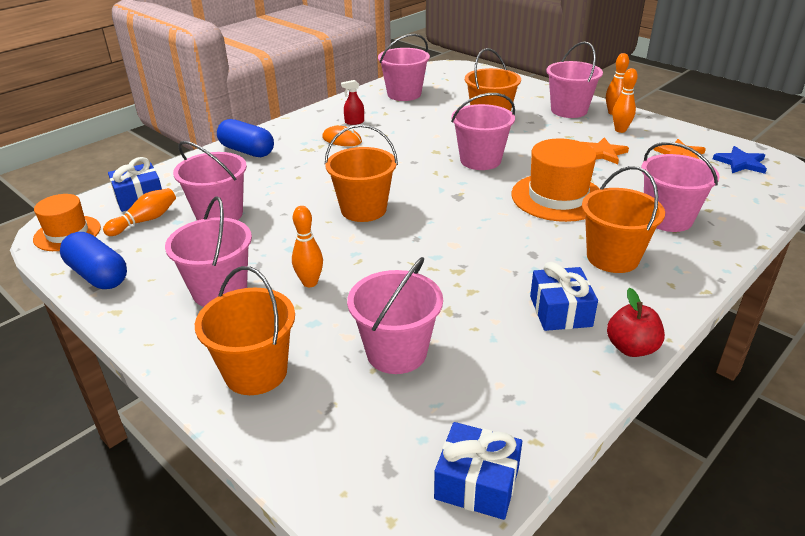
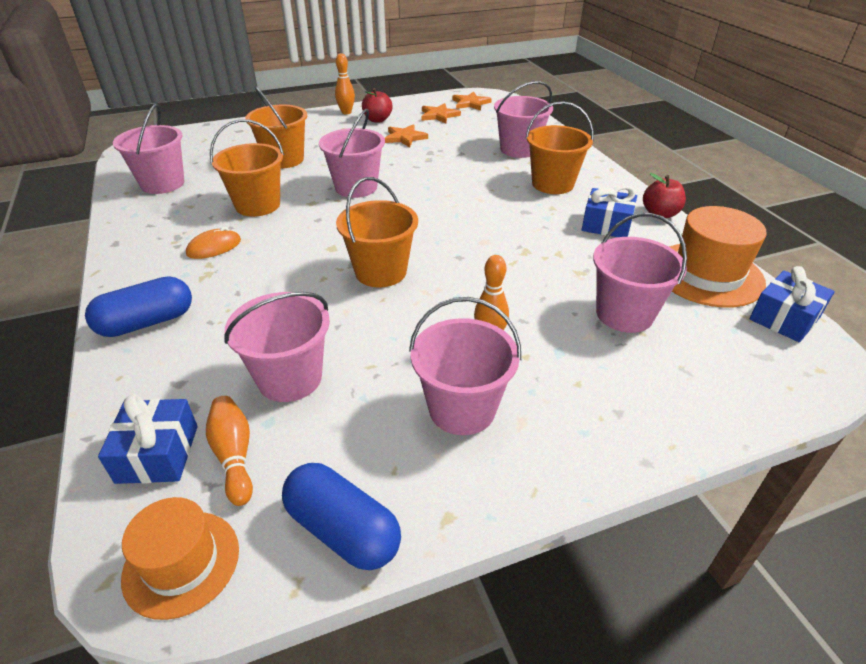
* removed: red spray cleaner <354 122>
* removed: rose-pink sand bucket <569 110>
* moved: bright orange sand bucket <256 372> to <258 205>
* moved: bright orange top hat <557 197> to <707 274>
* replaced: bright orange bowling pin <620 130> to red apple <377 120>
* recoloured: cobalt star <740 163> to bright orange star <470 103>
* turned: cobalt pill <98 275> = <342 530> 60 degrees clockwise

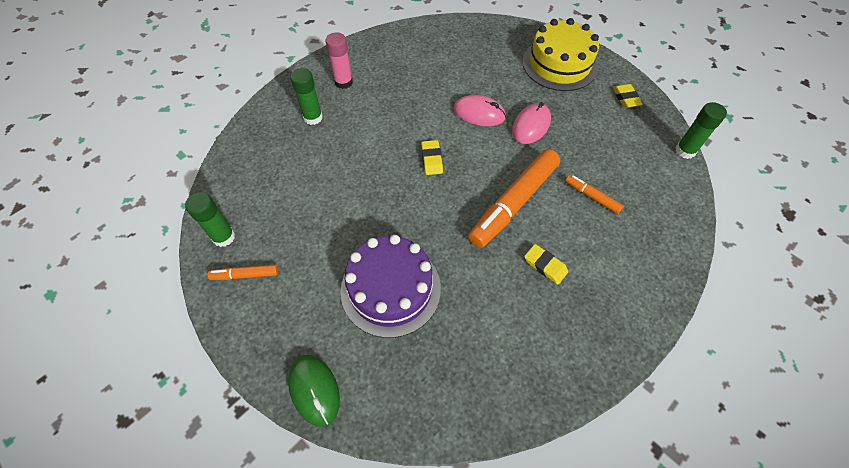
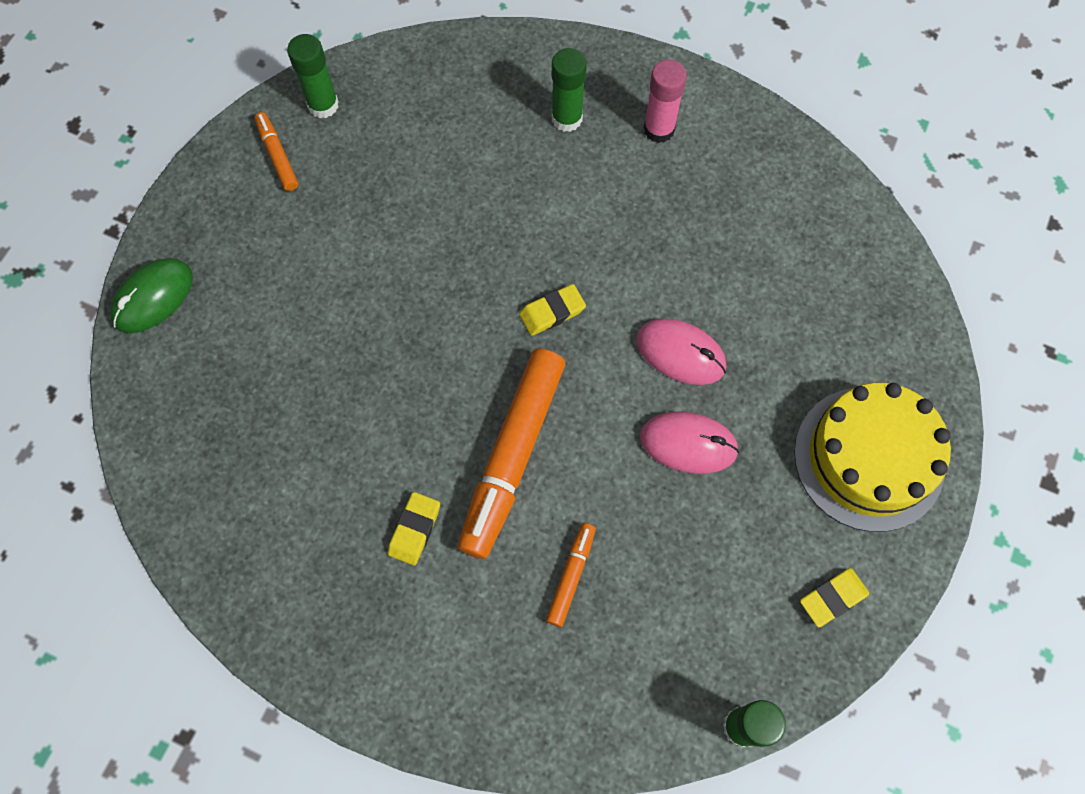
* removed: violet cake <390 289>
* turned: rose-pink PC mouse <479 113> = <680 353> 60 degrees counterclockwise
* turned: bright orange marker pen <513 203> = <512 456> 90 degrees counterclockwise

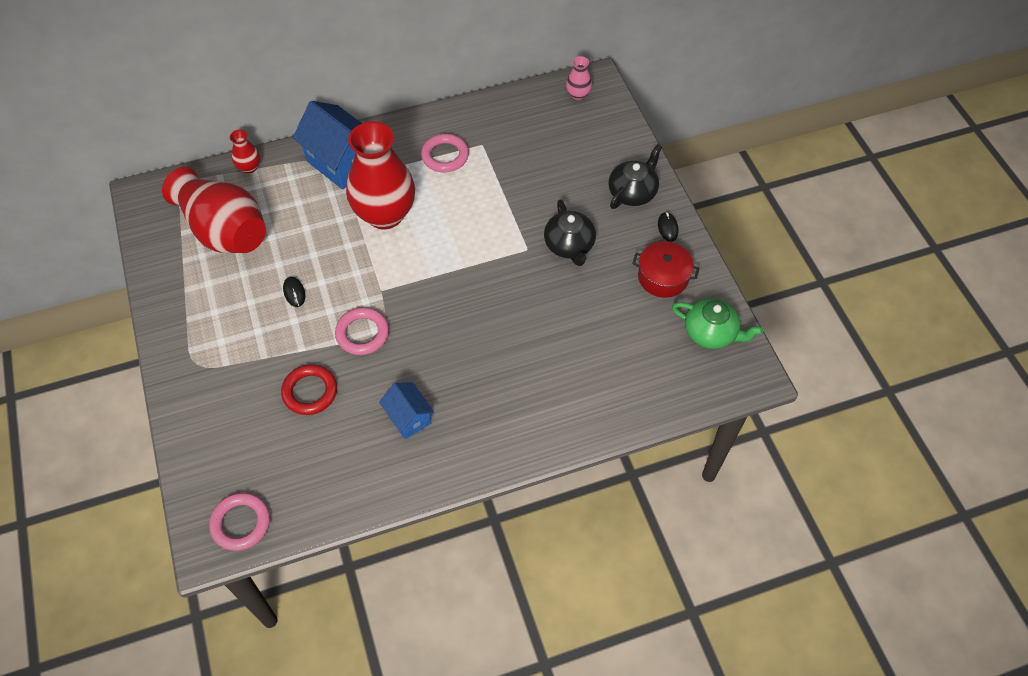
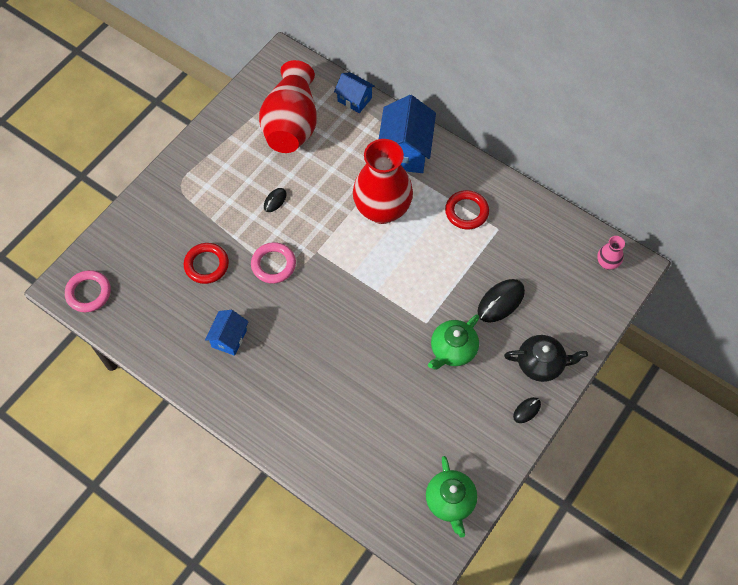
* removed: red cooking pot <663 277>
* added: jet-black PC mouse <501 301>
* replaced: red tall vase <249 167> to cobalt house <354 99>
* recoloured: rose-pink hoop <445 156> to red hoop <466 212>
* recoloured: jet-black tea pot <569 245> to green tea pot <452 349>

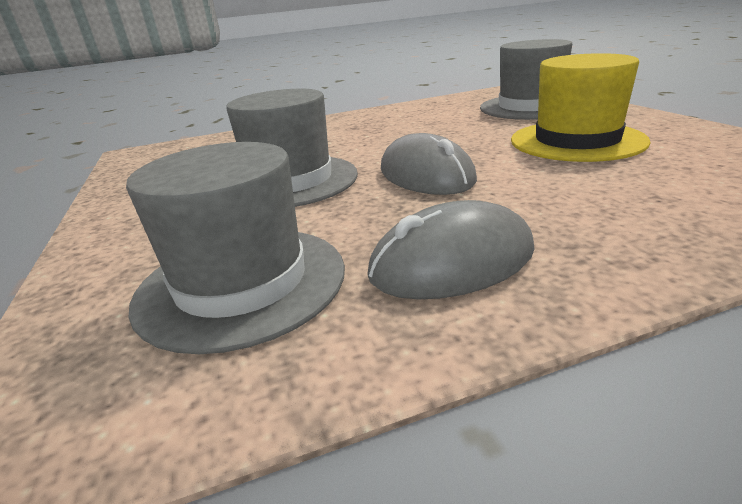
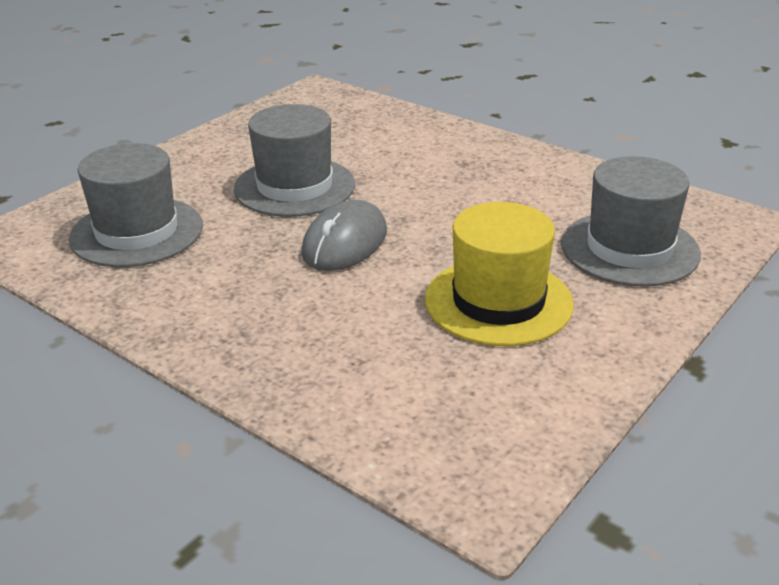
* removed: gray PC mouse <452 262>

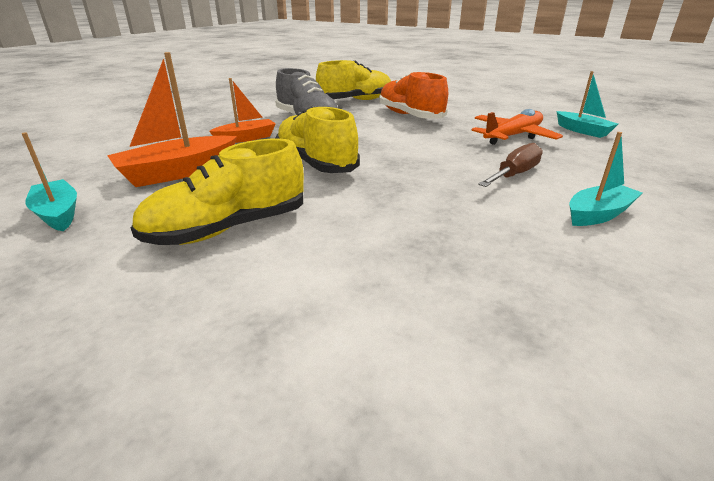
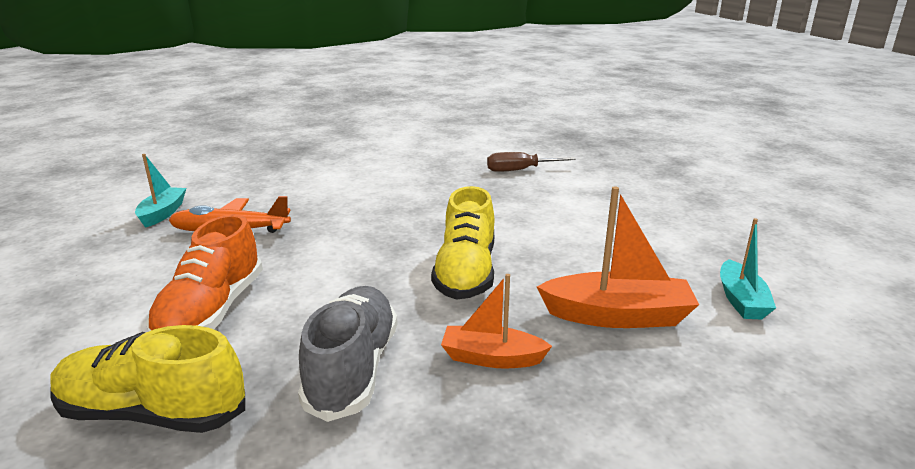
* removed: bright yellow shoe <228 229>
* removed: teal sailboat <598 214>
* moved: brown flat screwdriver <514 175> to <519 170>

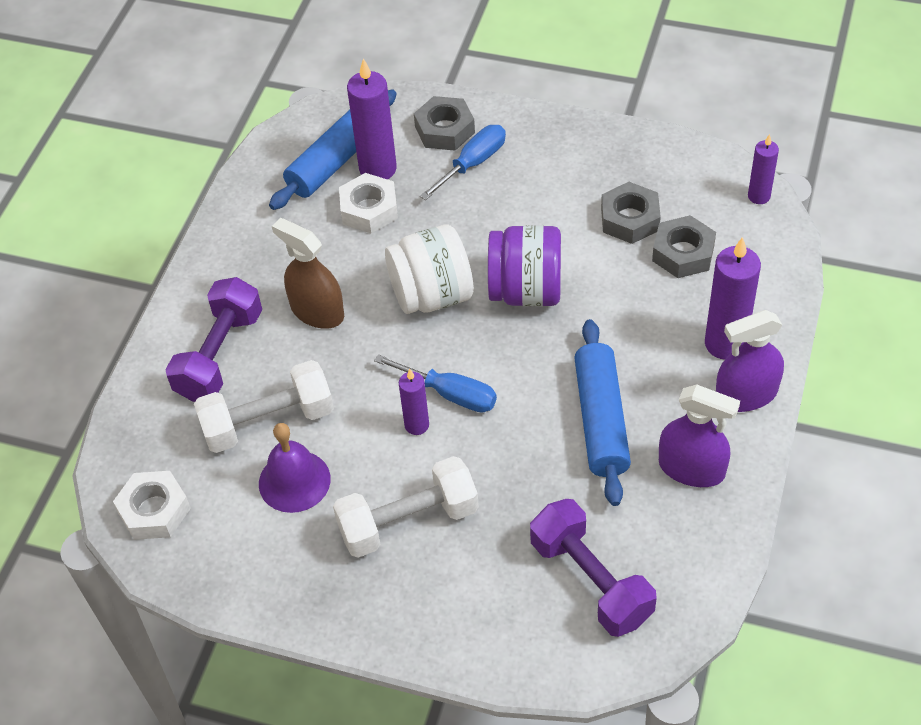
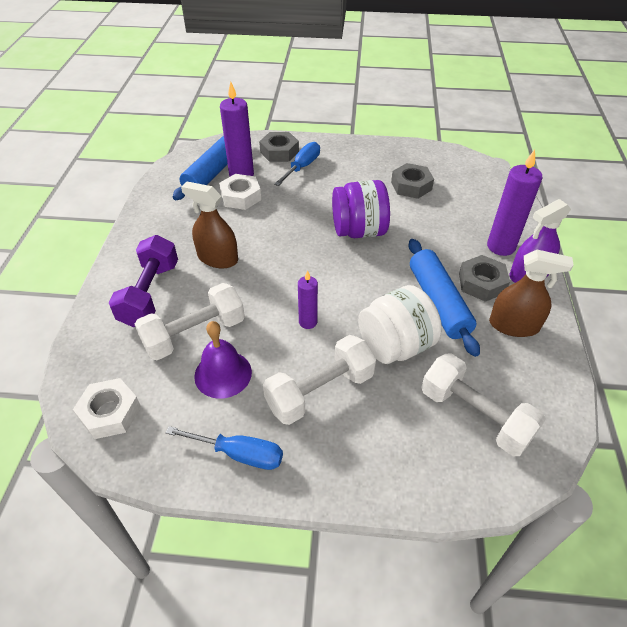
* removed: violet wax candle <759 196>
* moved: cobalt flat screwdriver <449 393> to <238 454>
* moved: white preserve jar <432 295> to <395 345>
* moved: gray hex nut <683 253> to <482 283>
* recoloured: violet free weight <591 581> to white free weight <475 415>
* recoloured: violet spray cleaner <691 468> to brown spray cleaner <514 325>

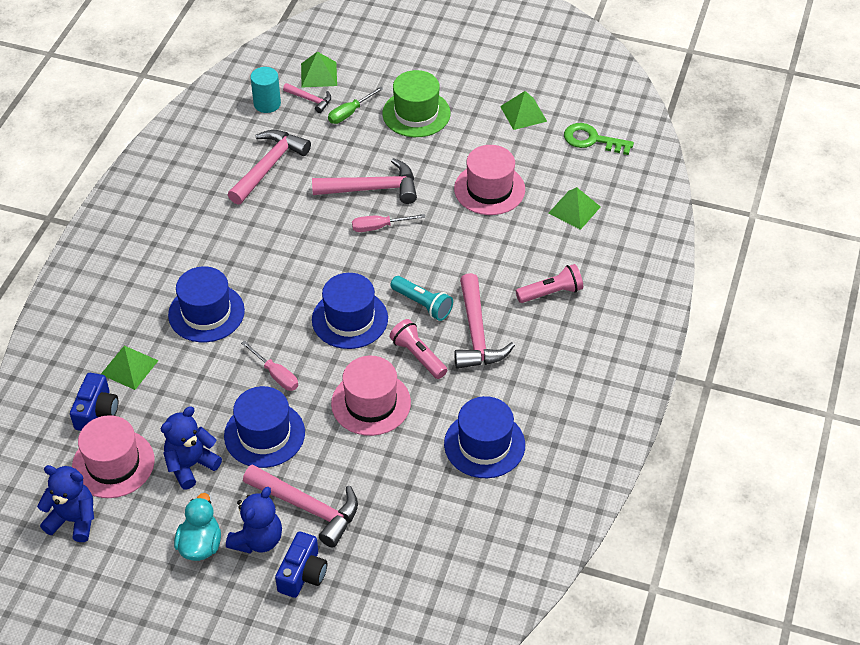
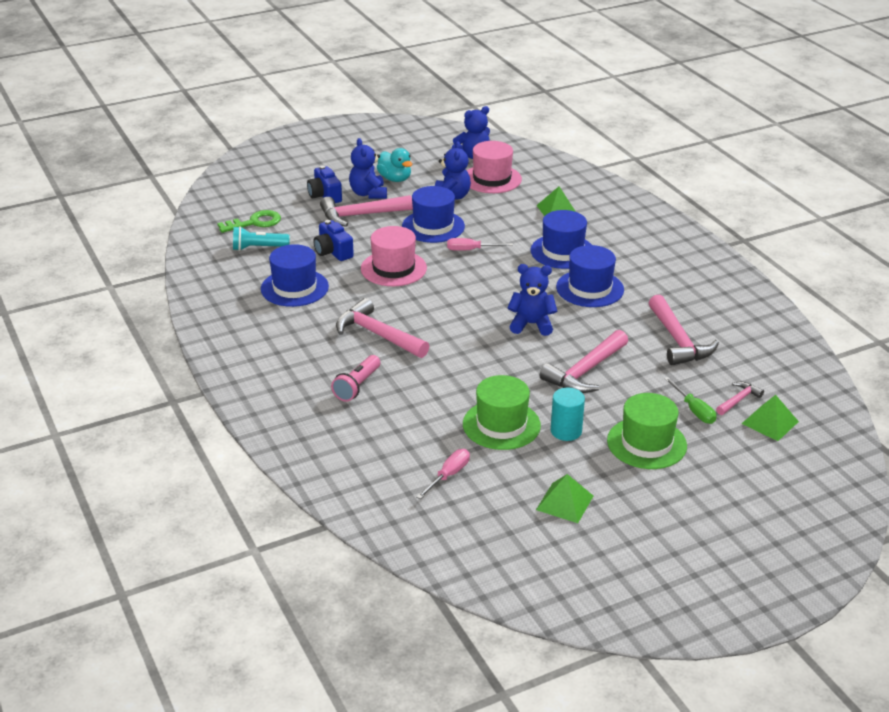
* removed: rose-pink torch <418 356>
* removed: green solid pyramid <574 210>
* added: cobalt stuffed bear <531 324>
* moved: cobalt compact camera <97 412> to <333 251>
* moved: teal solid cylinder <267 104> to <566 431>
* moved: cobalt top hat <350 319> to <590 288>
* moved: rose-pink flat screwdriver <379 227> to <448 475>
* moved: teal torch <422 304> to <258 248>
* moved: green door key <592 140> to <255 222>
* recoloured: rose-pink top hat <489 189> to green top hat <501 425>
* turned: rose-pink hammer <310 100> = <738 400> 150 degrees clockwise
* turned: green flat screwdriver <350 113> = <694 410> 150 degrees clockwise

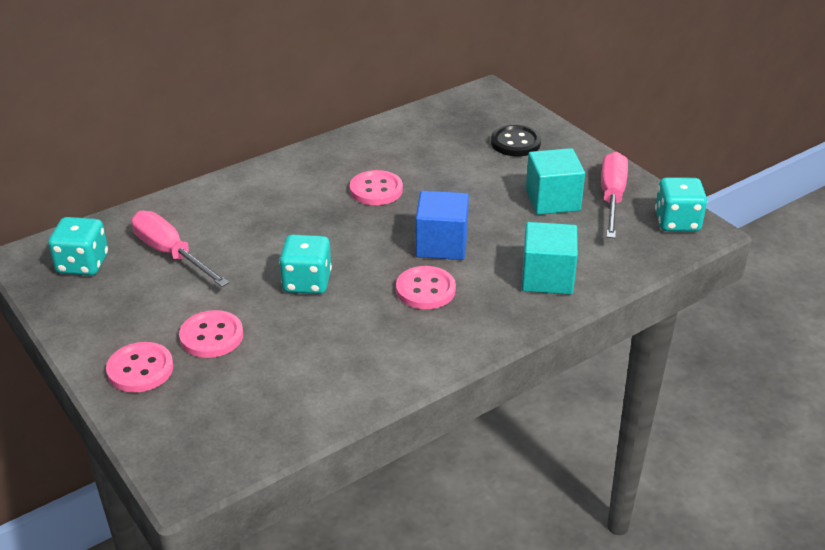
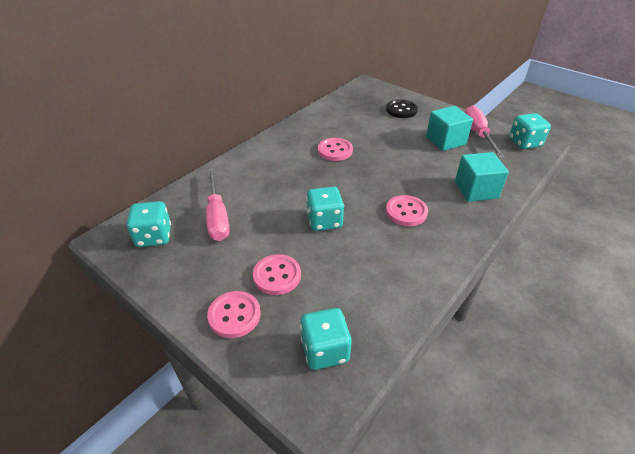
* removed: cobalt block <441 244>
* added: teal die <325 350>
* turned: rose-pink flat screwdriver <171 254> = <217 217> 135 degrees counterclockwise

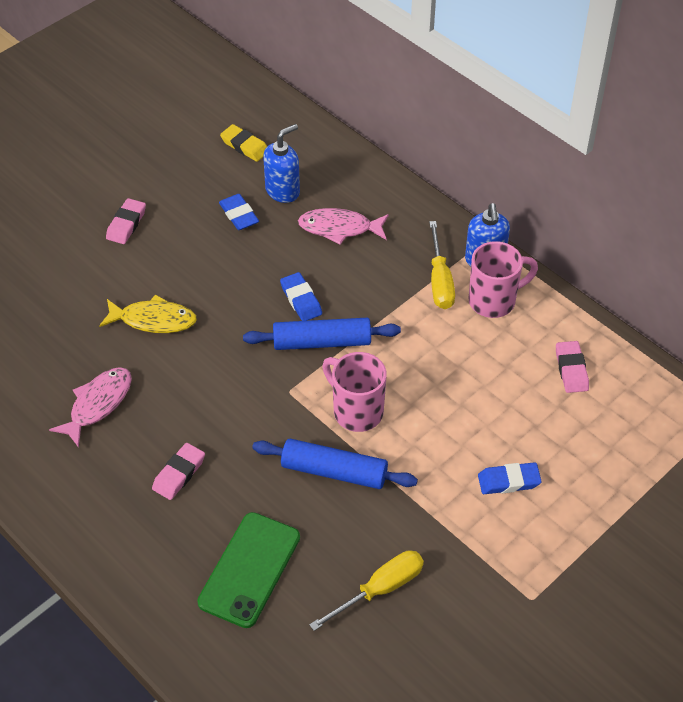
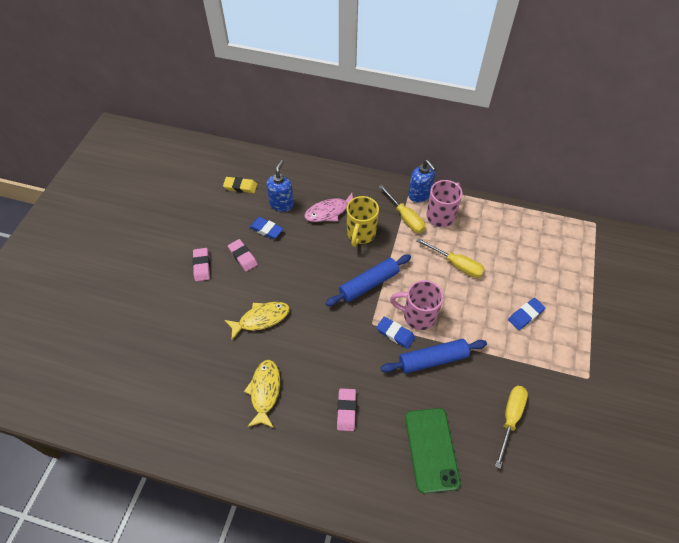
* added: bright yellow coffee mug <360 234>
* added: bright yellow flat screwdriver <456 264>
* moved: cobalt eraser <301 300> to <395 334>
* moved: rose-pink eraser <571 369> to <243 257>
* recoloured: rose-pink fish <98 404> to bright yellow fish <265 391>

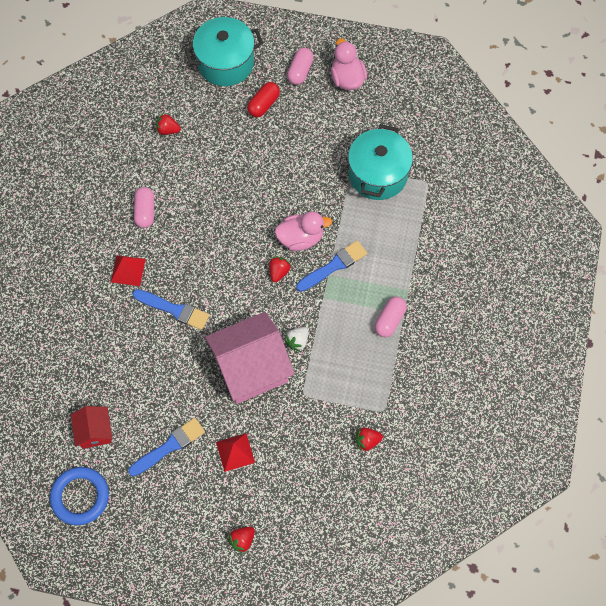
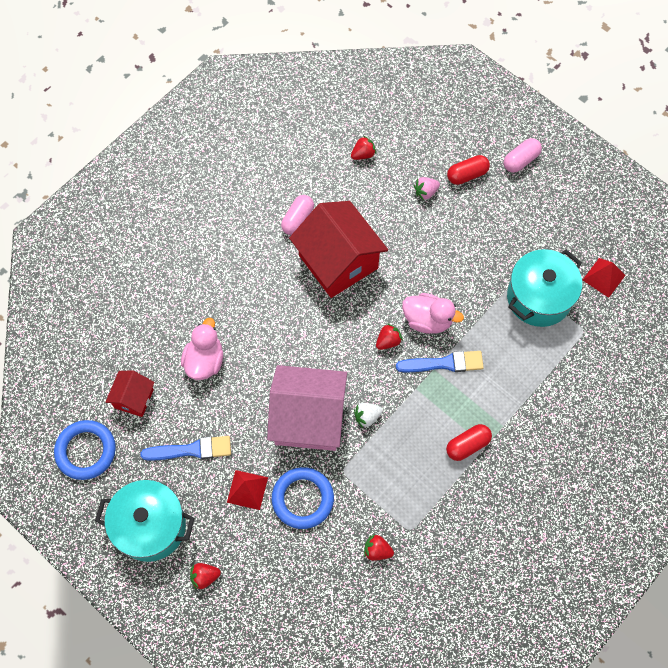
* removed: cobalt paint brush <174 310>
* added: cobalt hoop <302 499>
* added: red house <338 262>
* added: rose-pink toy strawberry <425 192>
* moved: red solid pyramid <128 270> to <603 277>
* moved: teal cooking pot <225 63> to <150 526>
* moved: rose-pink duck <347 78> to <204 361>
* recoloured: rose-pink pill <389 320> to red pill <467 445>
* turned: red toy strawberry <168 130> = <363 154> 105 degrees clockwise

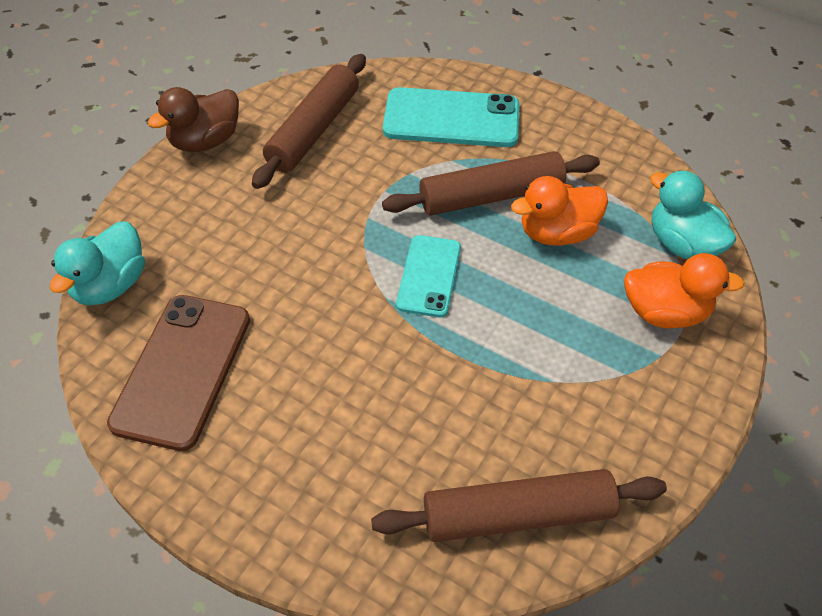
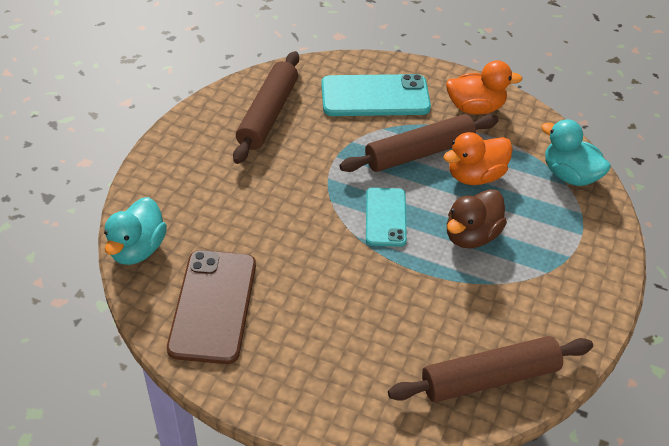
* moved: brown duck <205 141> to <471 235>
* moved: bright orange duck <665 312> to <475 108>

